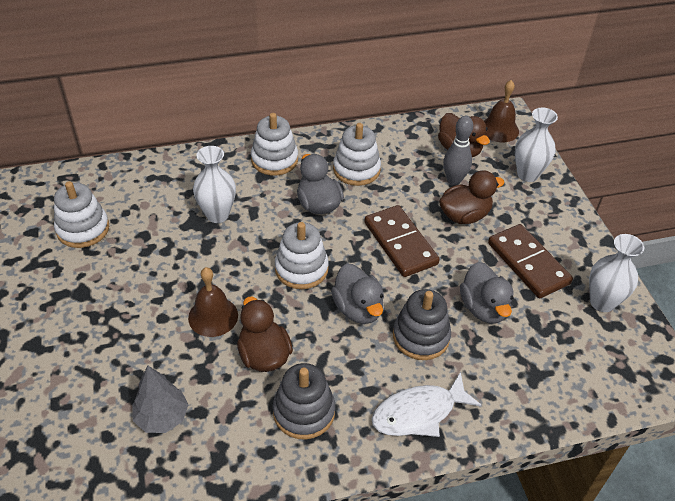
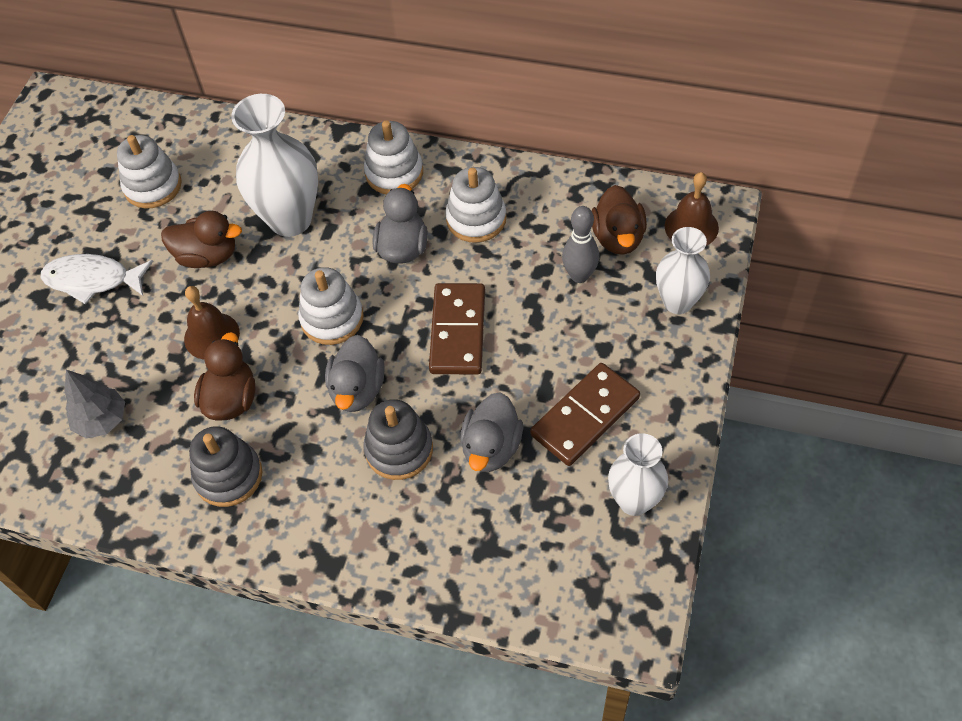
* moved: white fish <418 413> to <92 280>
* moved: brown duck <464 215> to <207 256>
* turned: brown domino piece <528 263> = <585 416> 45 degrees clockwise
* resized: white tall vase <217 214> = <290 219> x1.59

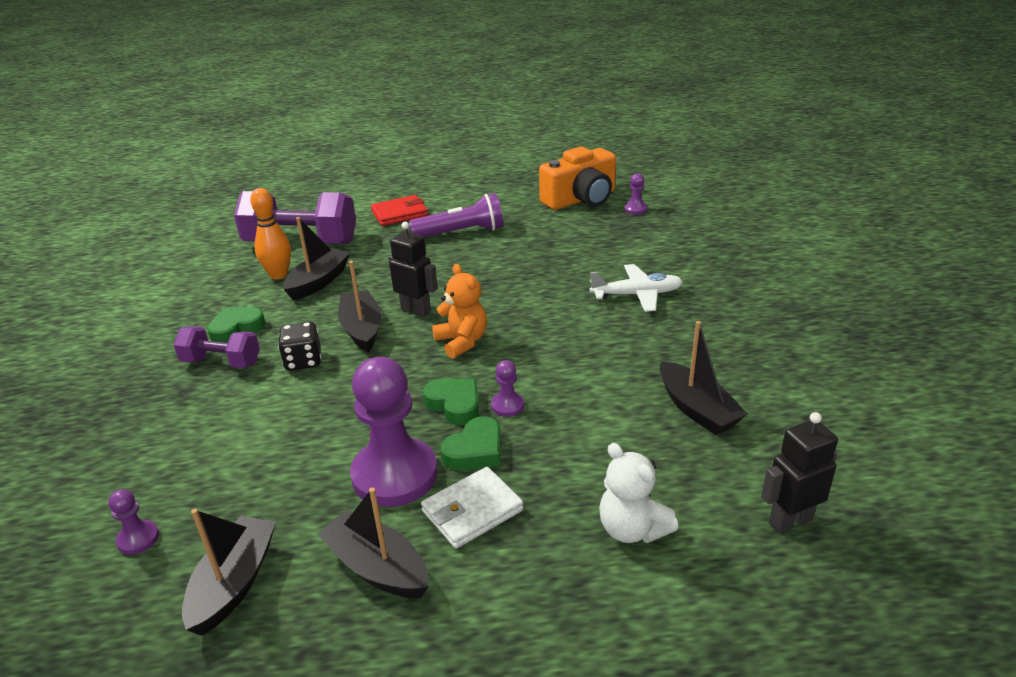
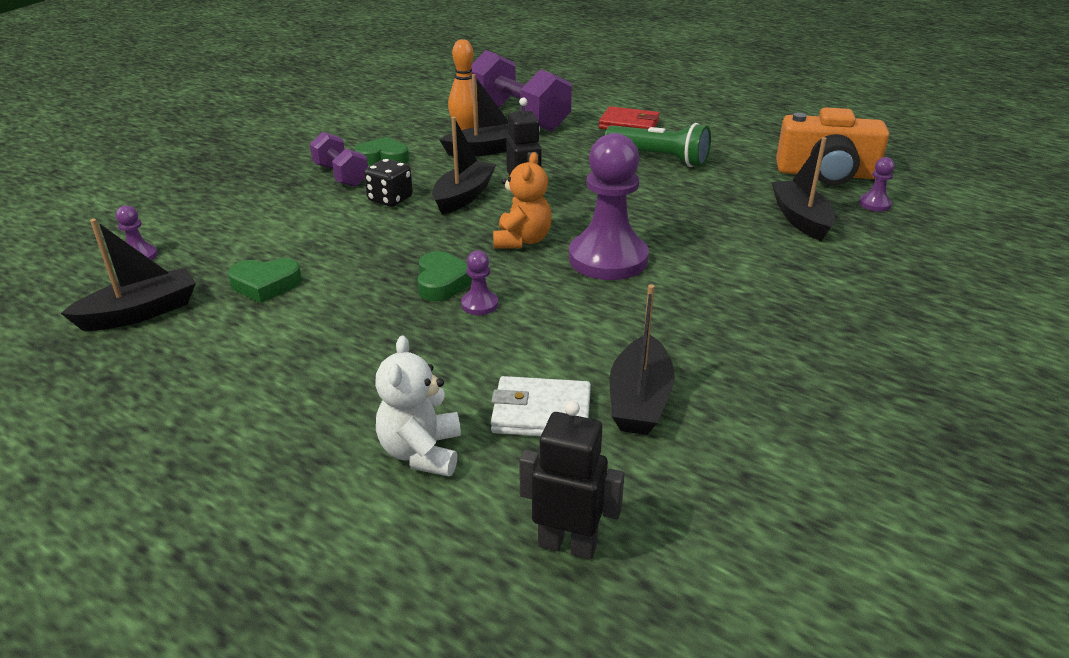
* removed: white aeroplane <637 295>
* moved: jet-black sailboat <377 567> to <801 219>
* moved: violet game pawn <394 475> to <608 259>
* moved: white wallet <472 511> to <541 413>
* moved: green heart shape <475 450> to <266 285>
* recoloured: violet torch <461 233> to green torch <659 158>

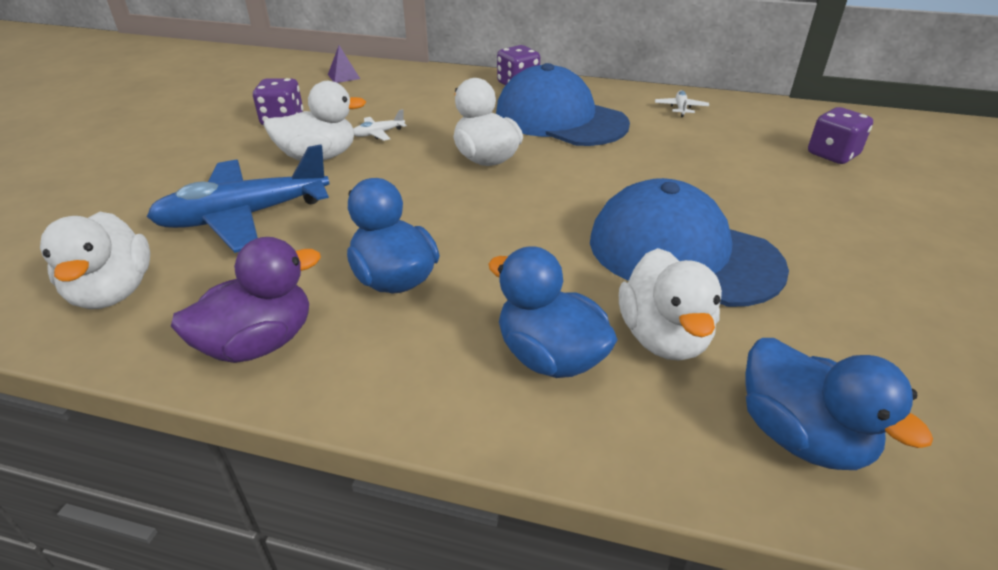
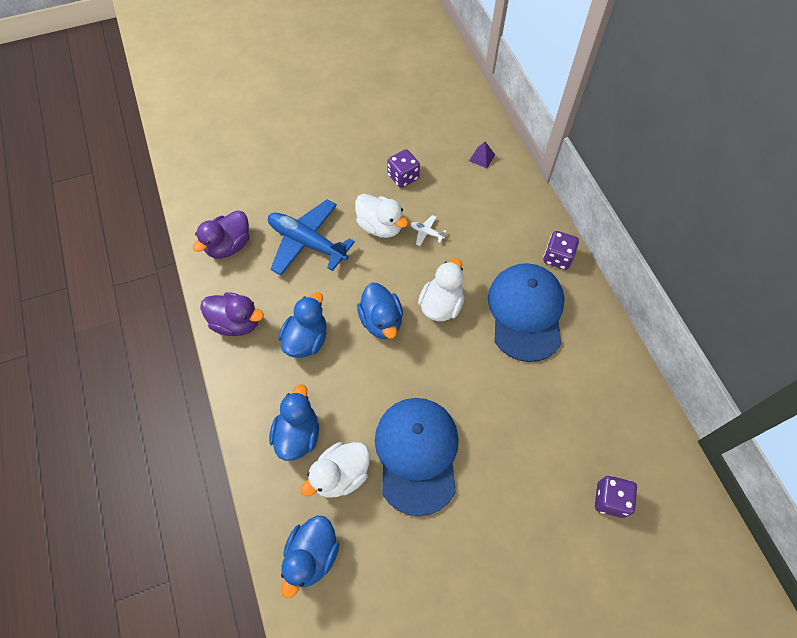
* removed: white aeroplane <680 108>
* added: cobalt duck <381 321>
* recoloured: white duck <113 292> to violet duck <229 246>

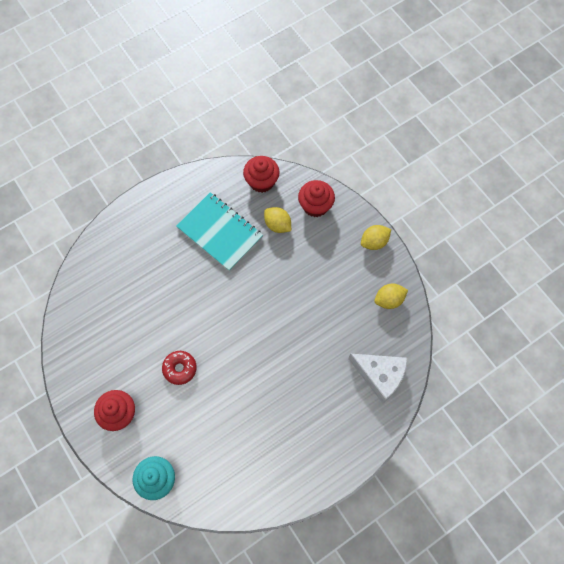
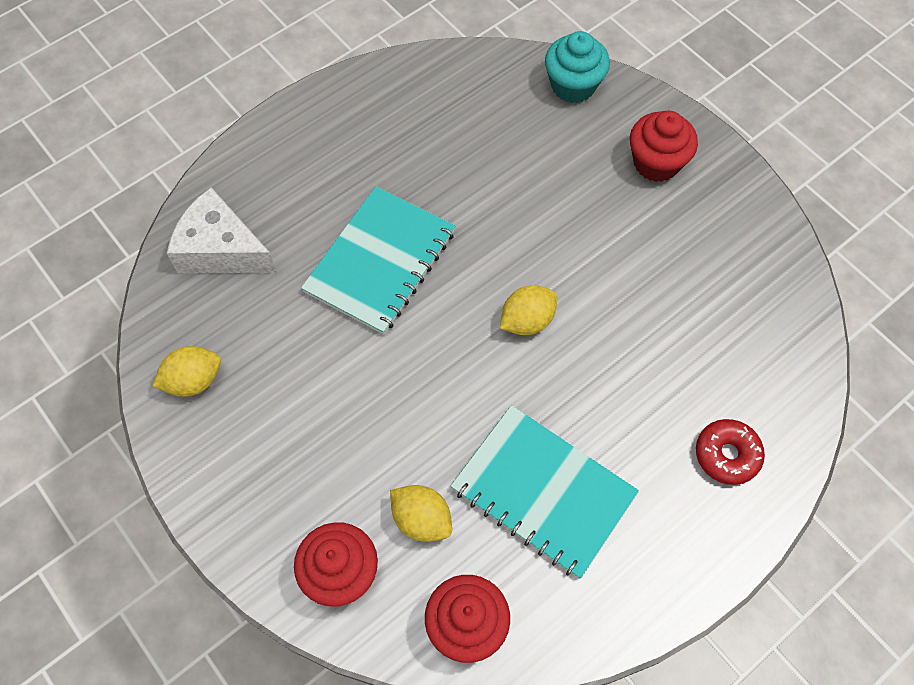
* added: teal notepad <380 262>
* moved: red glazed donut <180 368> to <727 455>
* moved: bright yellow citrus fruit <374 242> to <527 321>

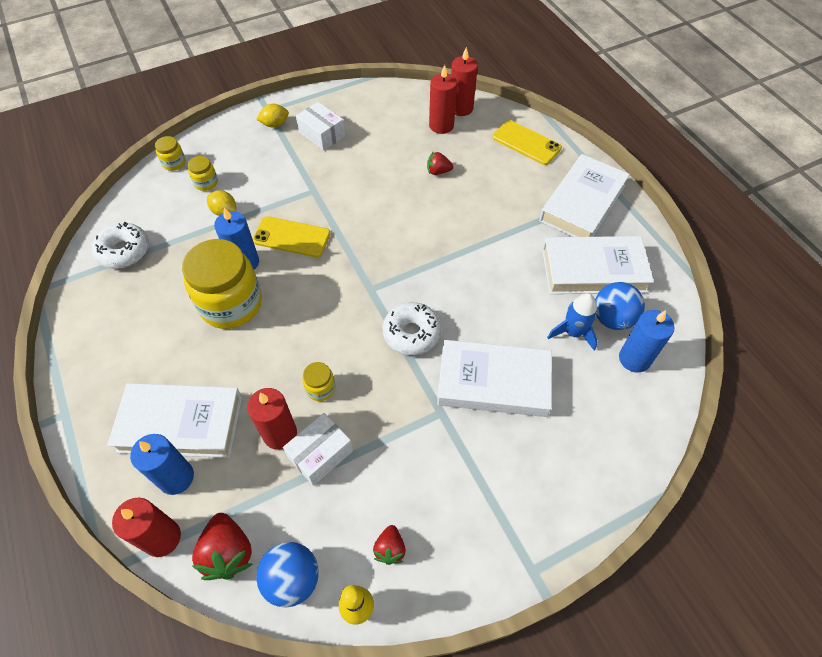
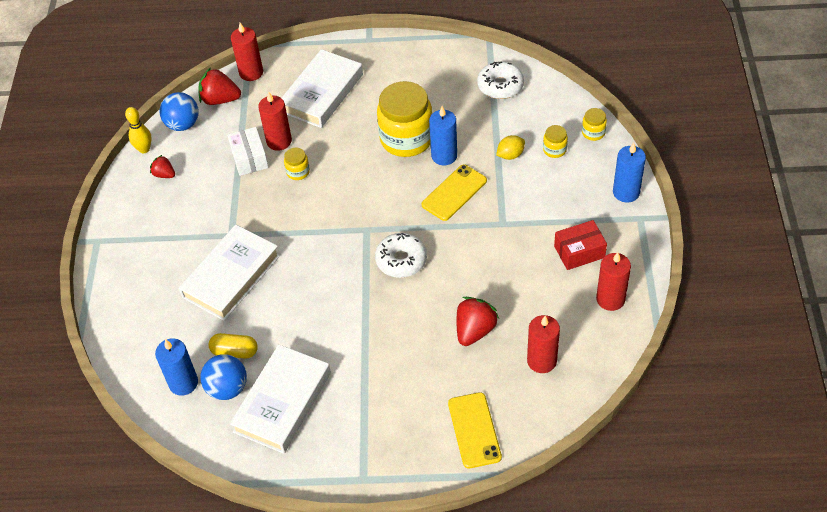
* removed: bright yellow citrus fruit <275 124>
* removed: white hardcover <582 203>
* moved: cobalt wax candle <176 477> to <626 192>
* moved: white glazed donut <411 333> to <401 260>
* moved: red wax candle <461 108> to <610 299>
* replaced: cobalt spaceship <573 332> to bright yellow pill <235 351>
* recoloured: white package <322 134> to red package <579 252>
* turned: bright yellow smartphone <526 143> = <474 430> 75 degrees counterclockwise
* resized: red toy strawberry <438 171> = <474 330> x1.70

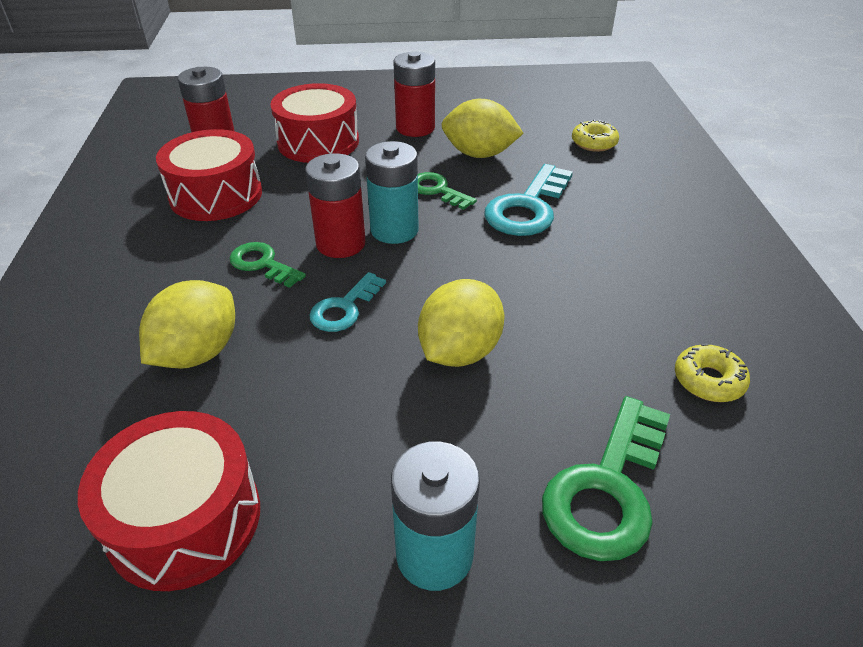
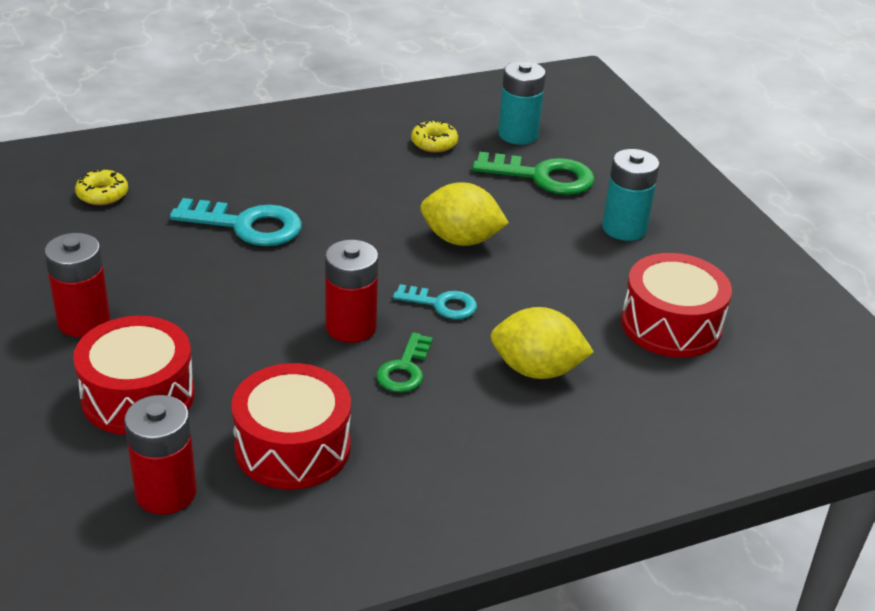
* removed: green door key <437 190>
* removed: bright yellow citrus fruit <479 154>
* moved: teal battery <394 230> to <518 134>

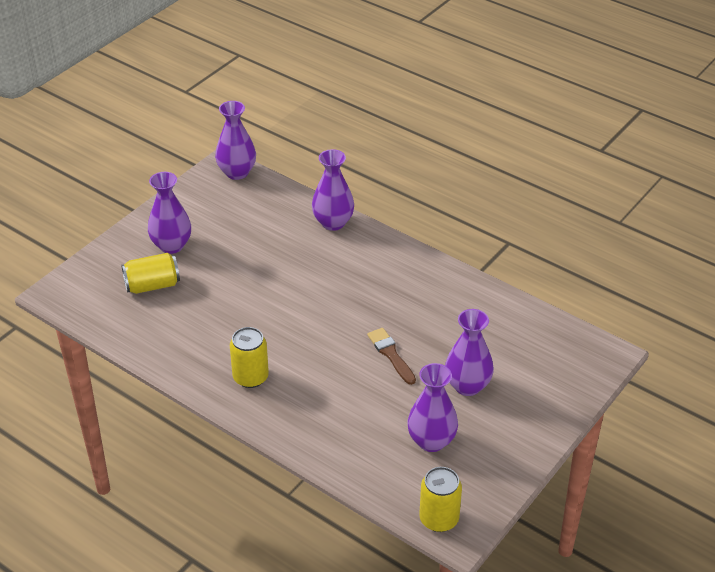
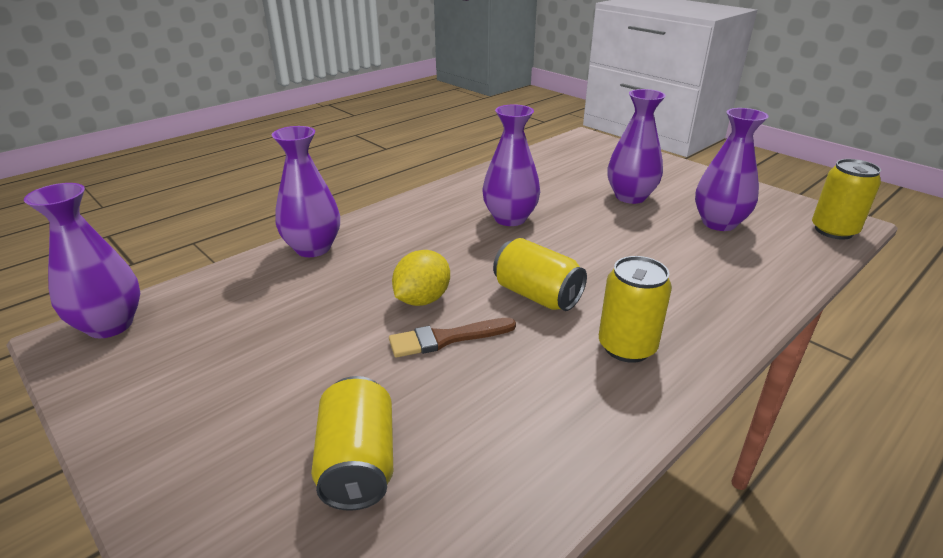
* added: bright yellow citrus fruit <422 299>
* added: bright yellow tin <537 295>
* moved: violet tall vase <171 245> to <510 218>
* moved: brown paint brush <391 354> to <446 338>

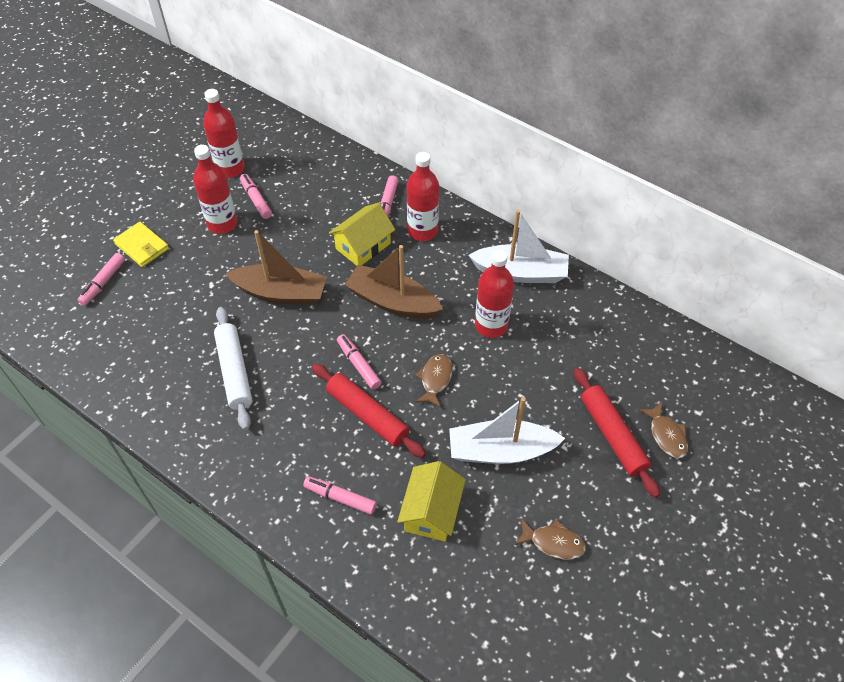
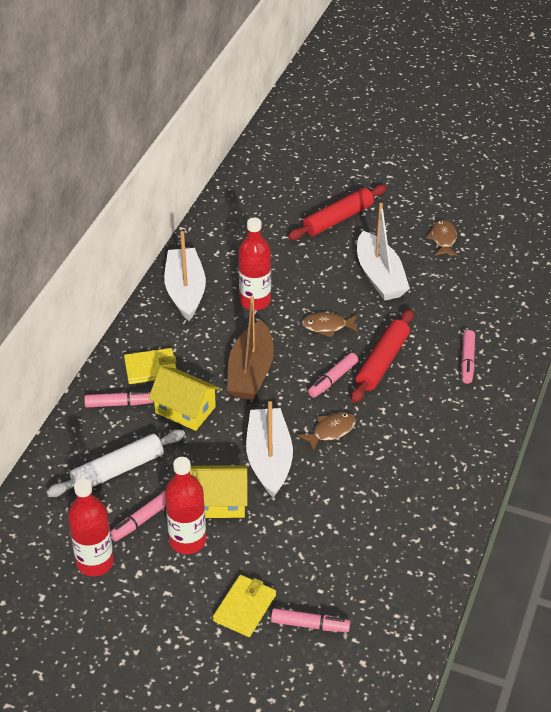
* moved: white dough roller <234 372> to <118 470>
* moved: bright yellow house <431 511> to <219 502>
* moved: brown fish <666 435> to <331 431>
* replaced: red drink bottle <422 231> to bright yellow wallet <151 368>
* recoloured: brown sailboat <281 293> to white sailboat <269 459>

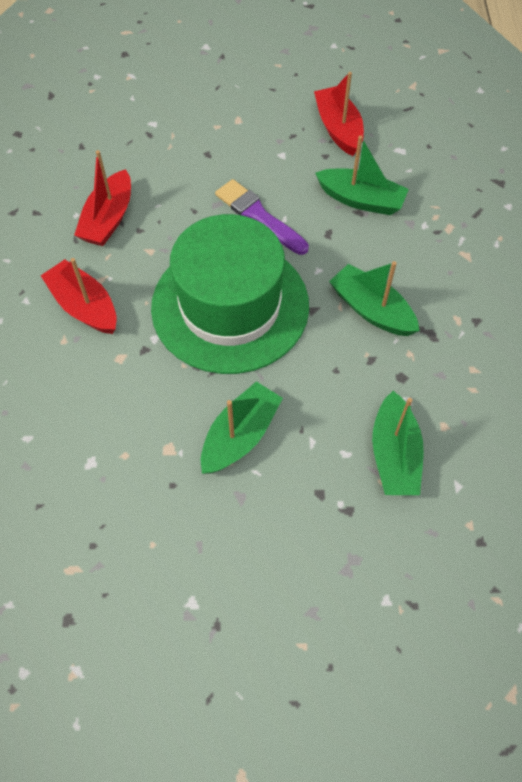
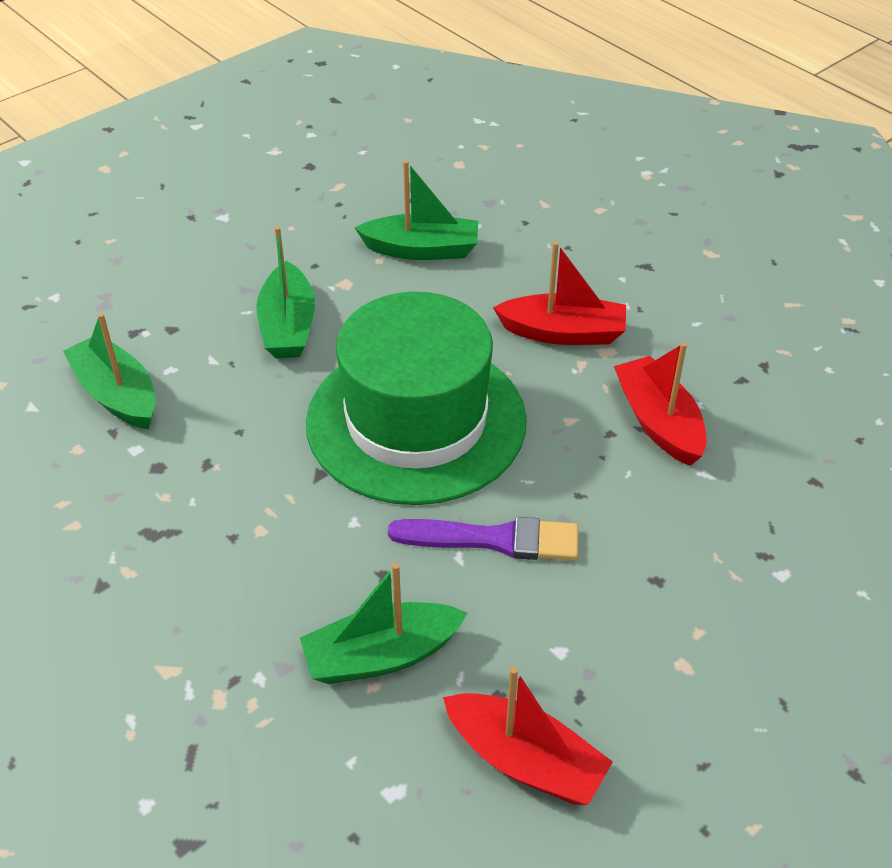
* moved: green sailboat <371 310> to <422 250>

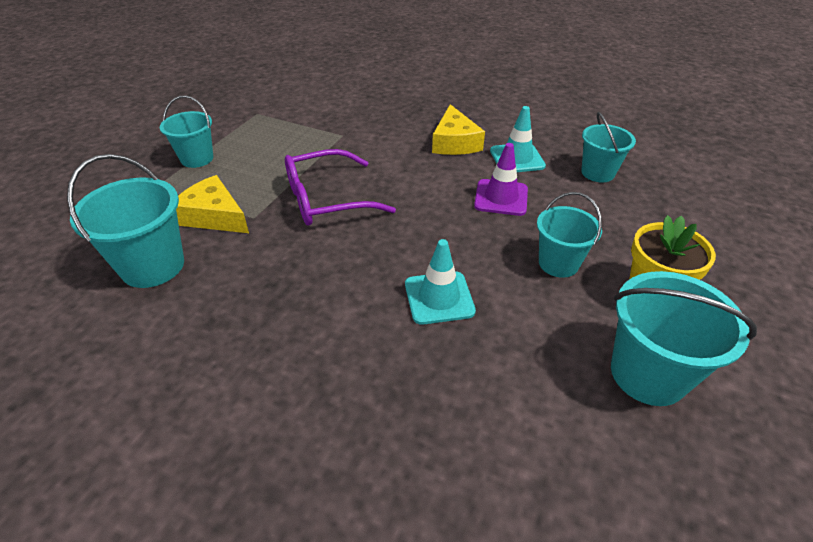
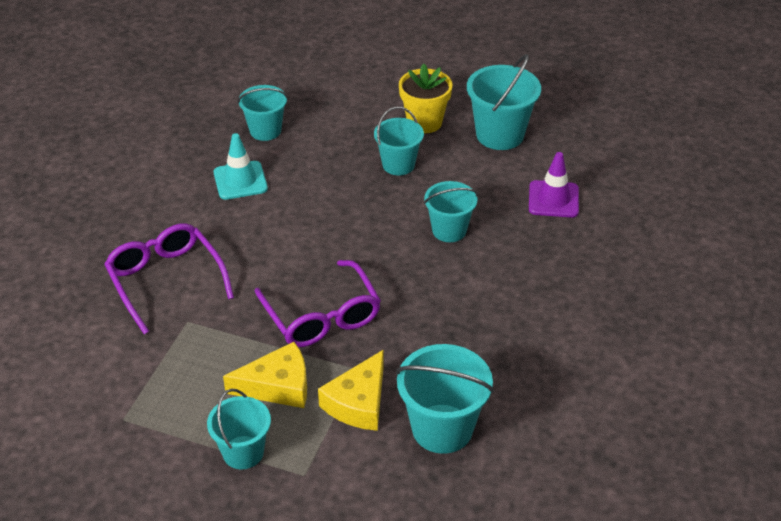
* added: violet spectacles <166 280>
* moved: bright yellow cheese <454 142> to <277 386>
* moved: violet road cone <501 198> to <553 199>
* replaced: teal road cone <439 298> to teal sand bucket <449 230>

